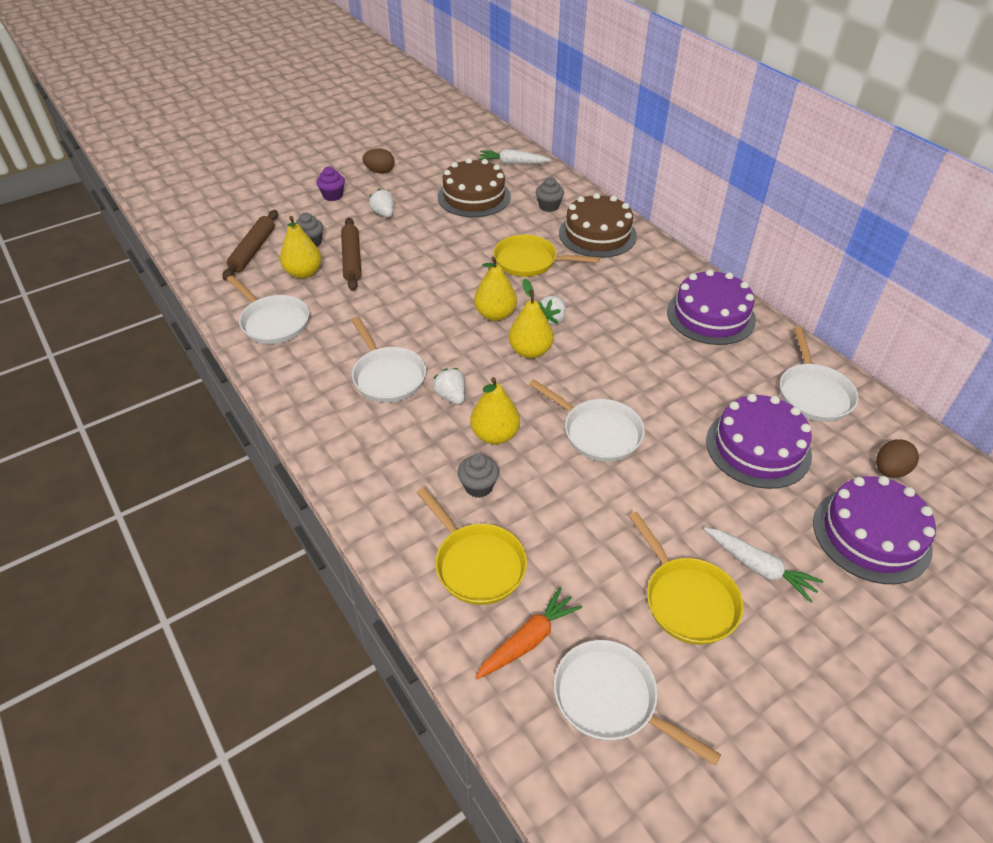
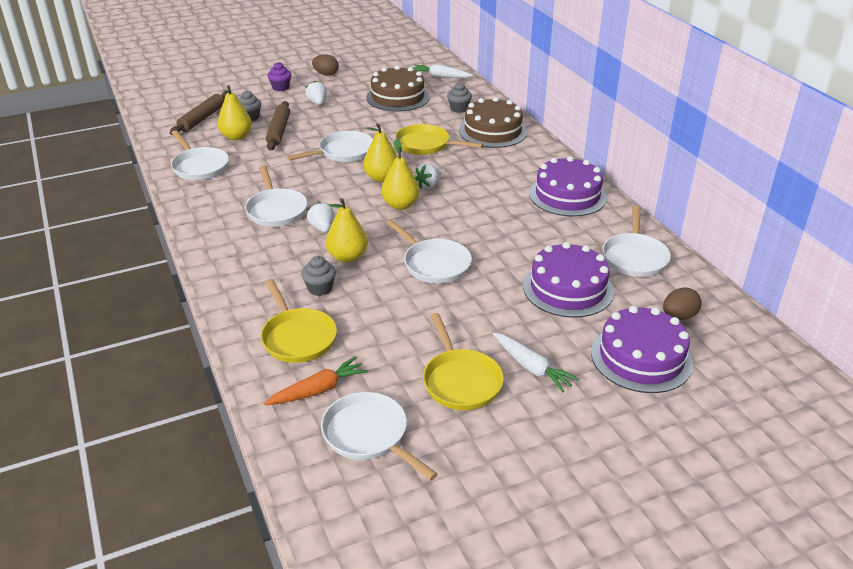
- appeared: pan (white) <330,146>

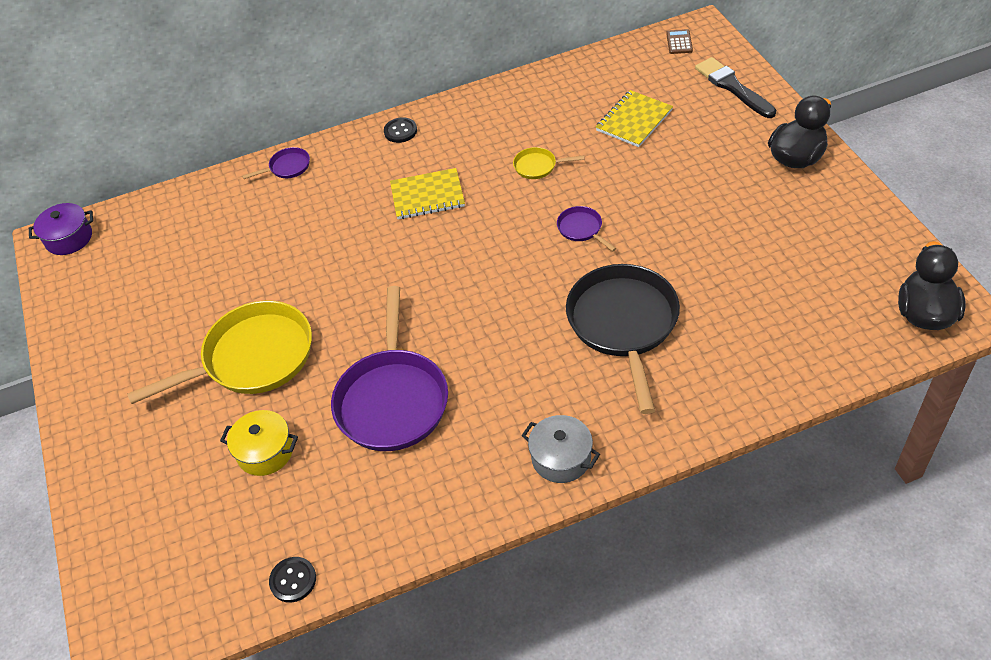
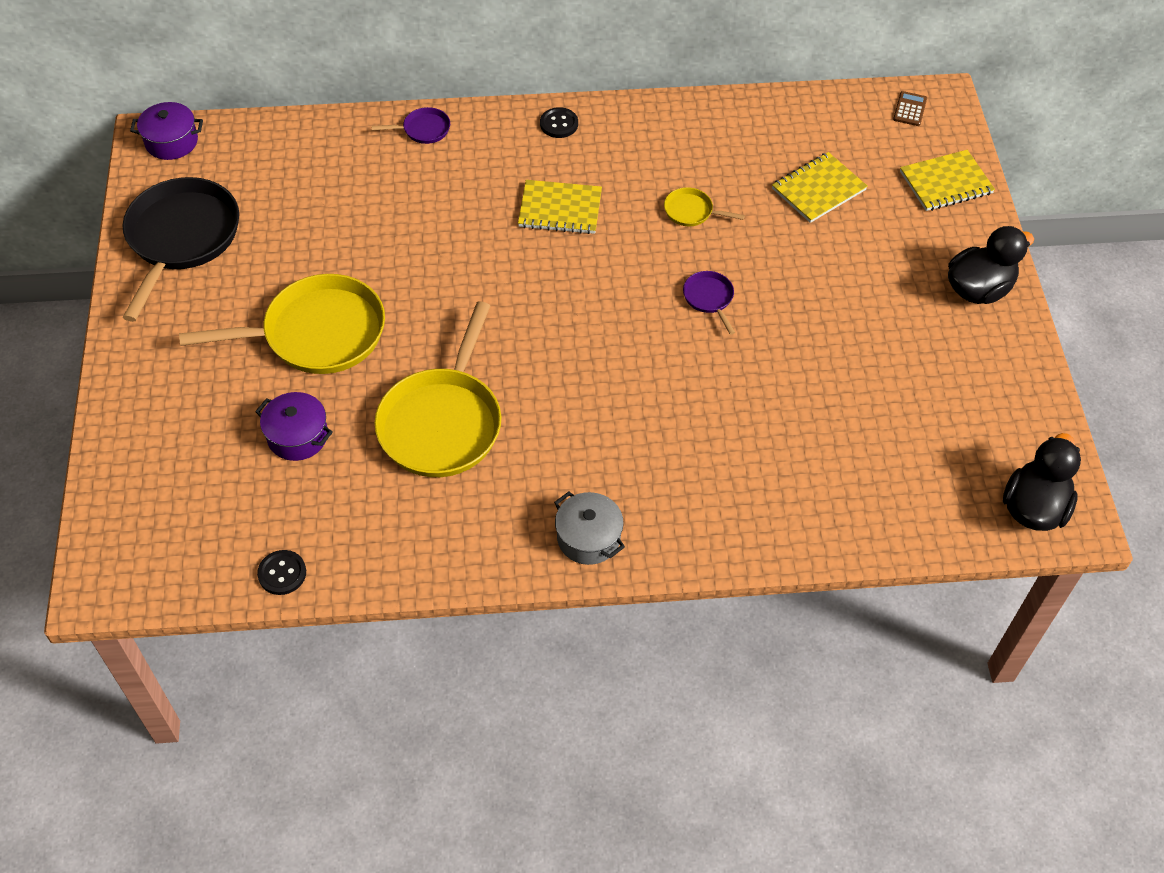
- relocated: pan (black) <623,339> to <180,249>
- exchanged: brush (black) <735,87> to notebook (yellow) <947,180>
- colour: pot (yellow) <259,443> to pot (purple) <294,426>
- colour: pan (purple) <389,368> to pan (yellow) <437,389>

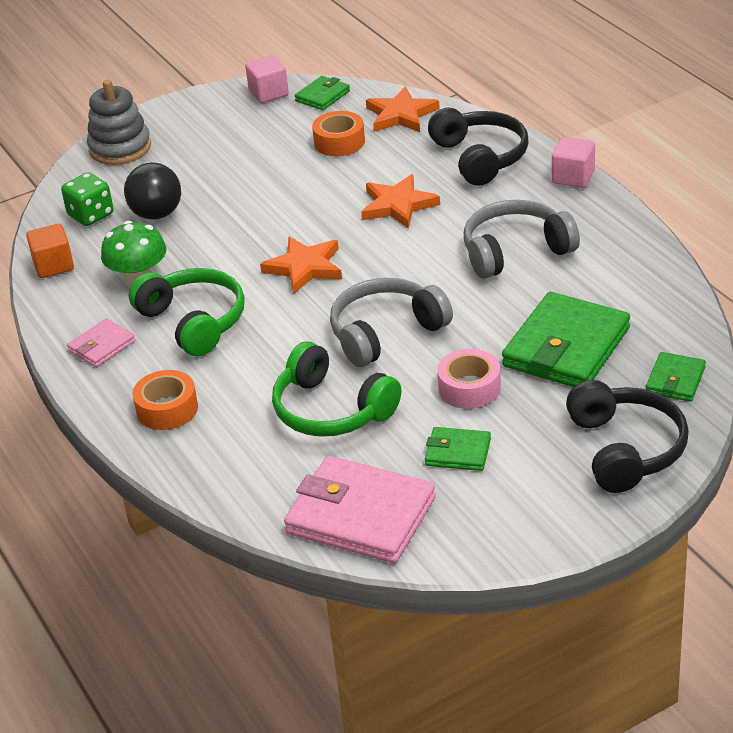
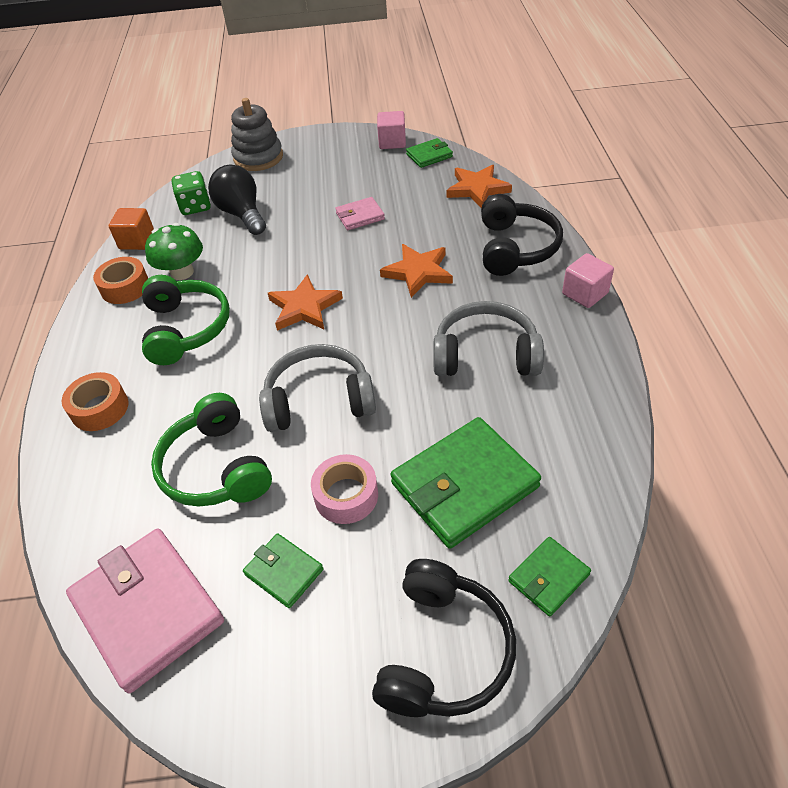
- relocated: wallet (pink) <101,342> to <360,213>
- relocated: tape (orange) <338,133> to <120,280>
- spun: light bulb (black) <152,191> = <237,200> 135 degrees clockwise

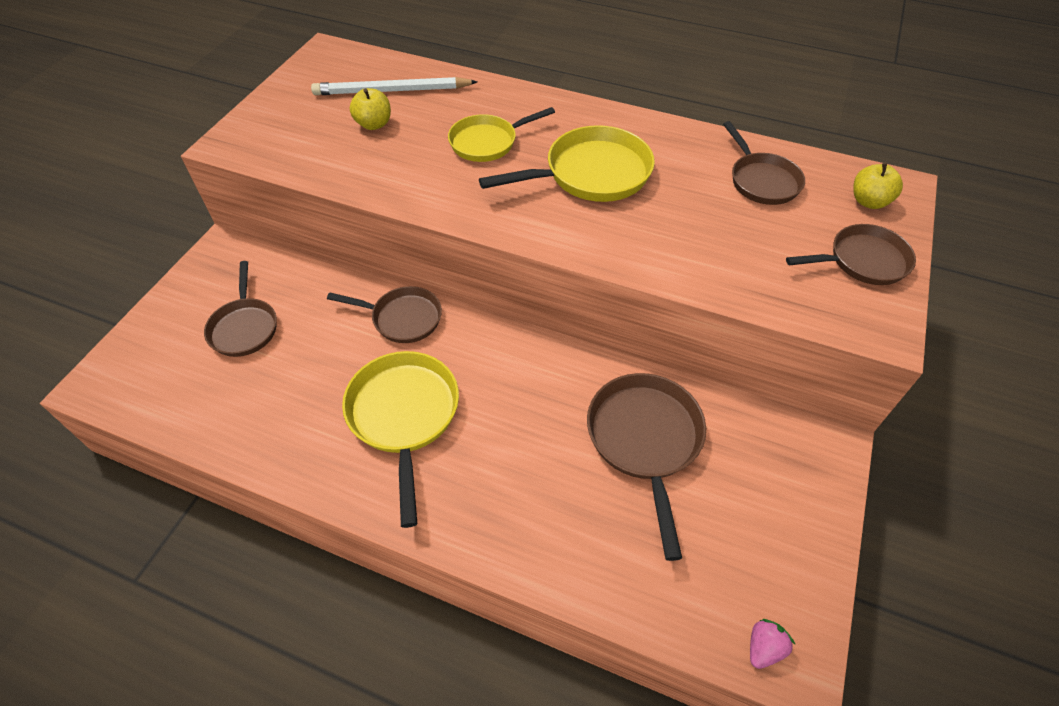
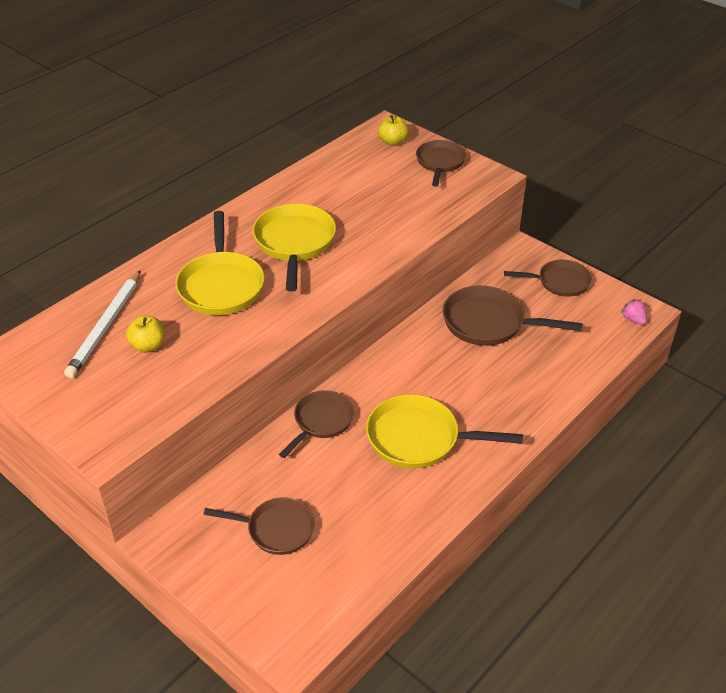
- relocated: pan (brown) <764,163> to <548,278>
- size: pan (yellow) <501,134> = <220,263> x1.50

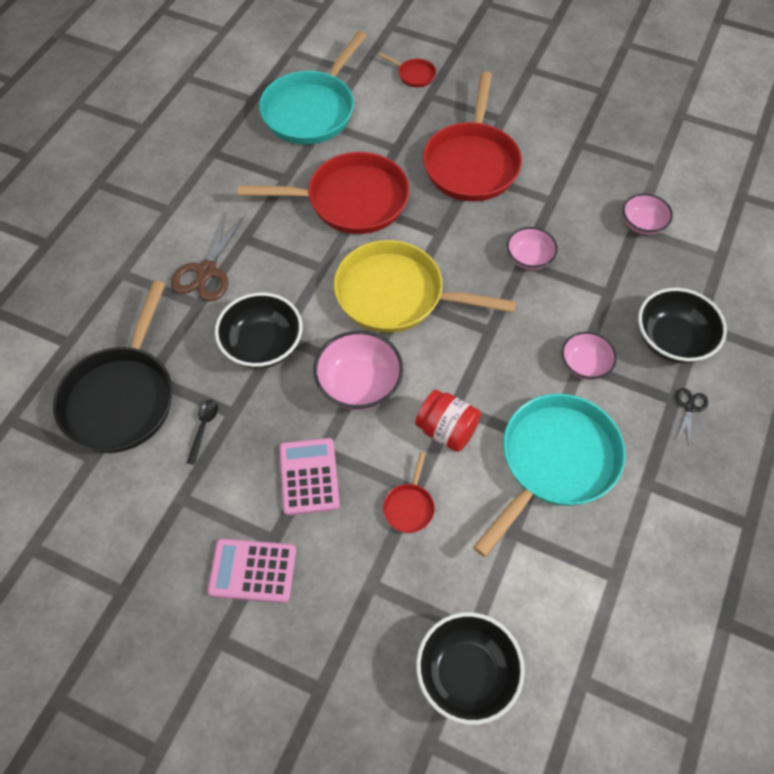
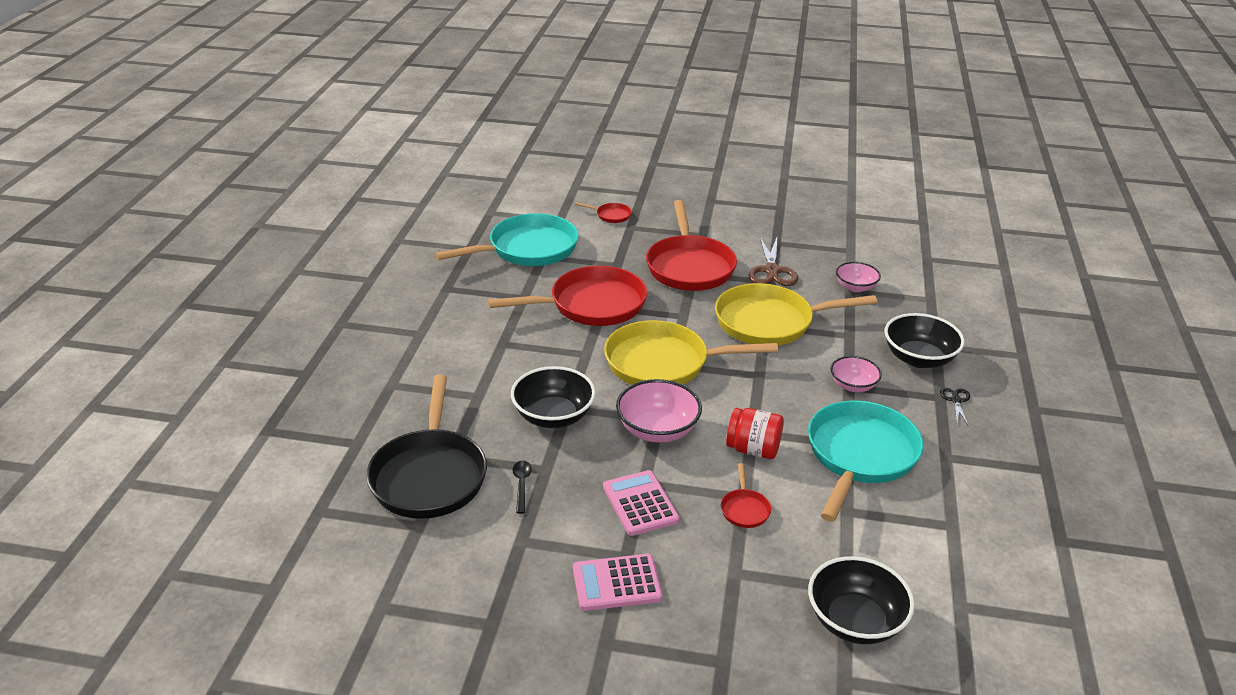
- relocated: scissors (brown) <208,256> to <773,261>
- exchanged: bowl (pink) <532,248> to pan (yellow) <796,314>
- spun: pan (turquoise) <313,87> = <507,239> 135 degrees counterclockwise

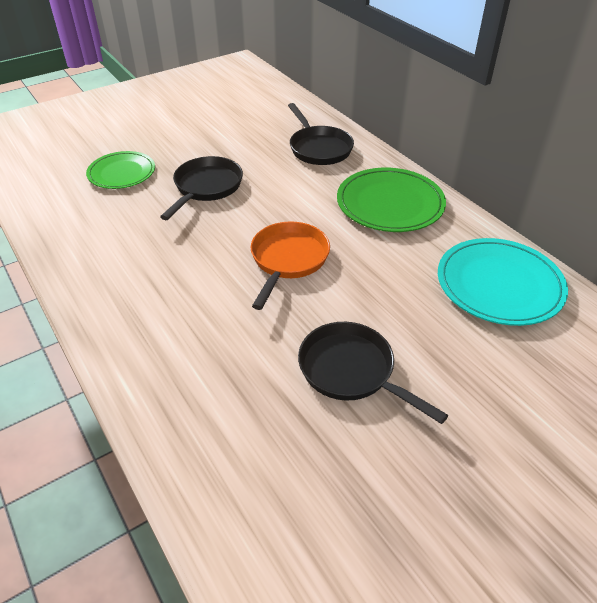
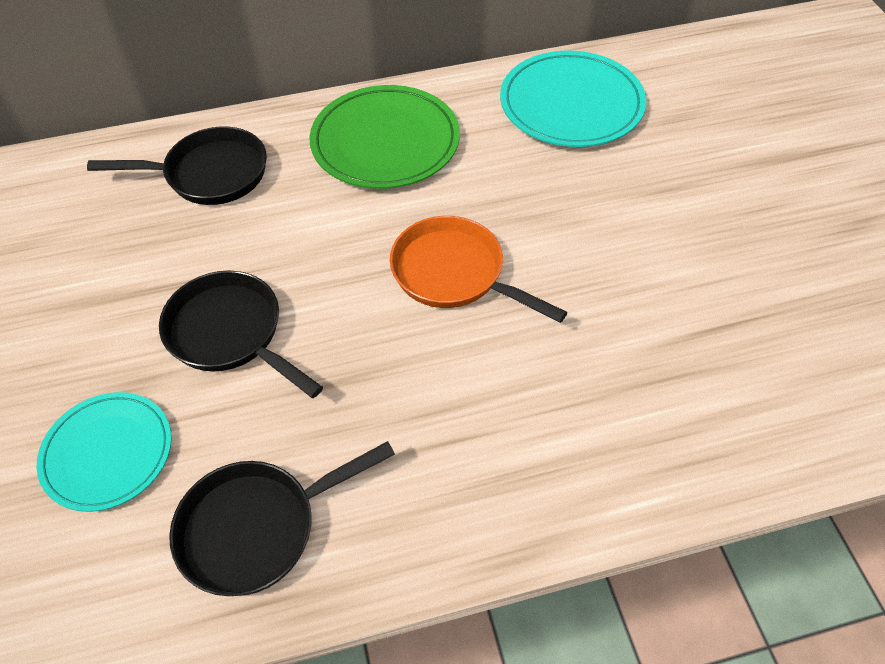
- relocated: pan (black) <373,373> to <282,518>
- colour: plate (green) <120,170> to plate (turquoise) <104,452>

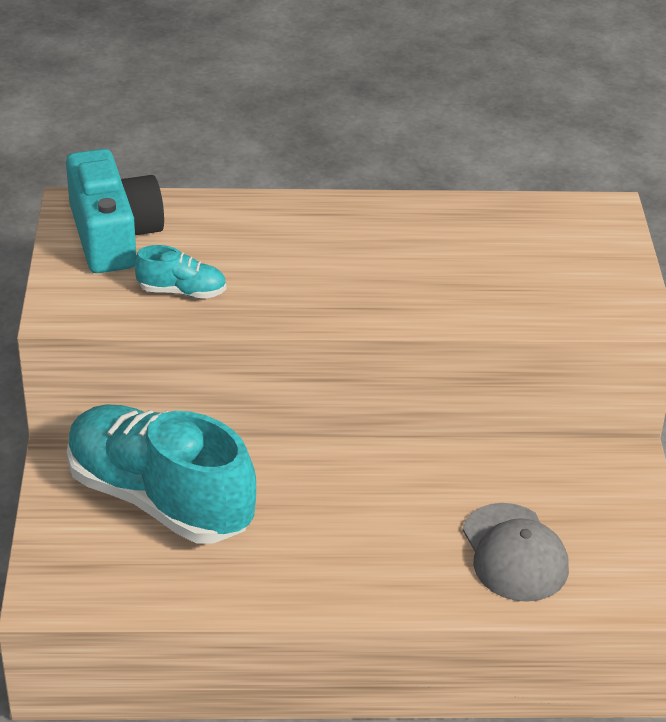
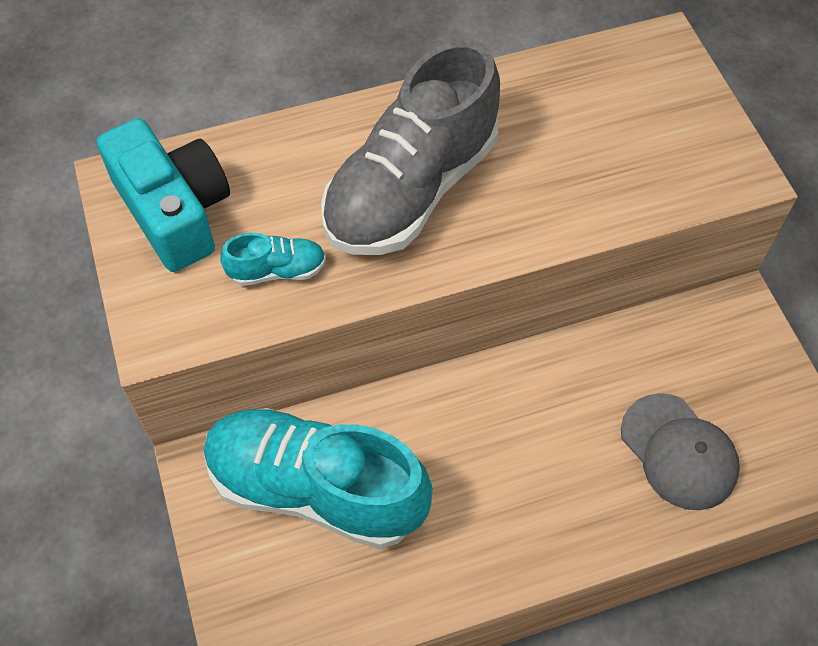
- appeared: shoe (grey) <410,147>

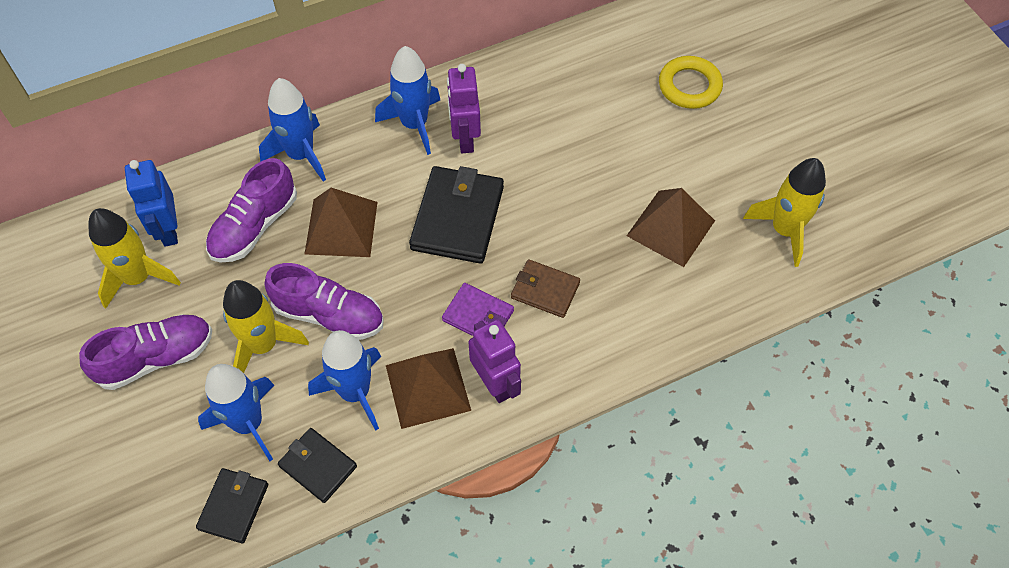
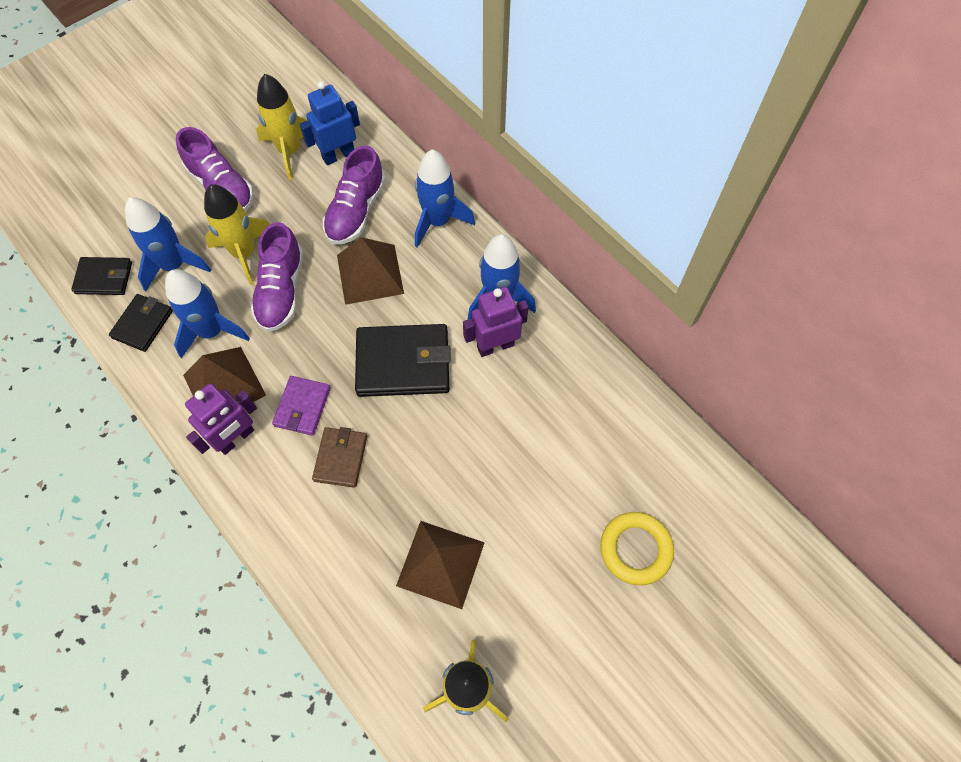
- spun: shoe (purple) <251,210> = <354,195> 90 degrees counterclockwise

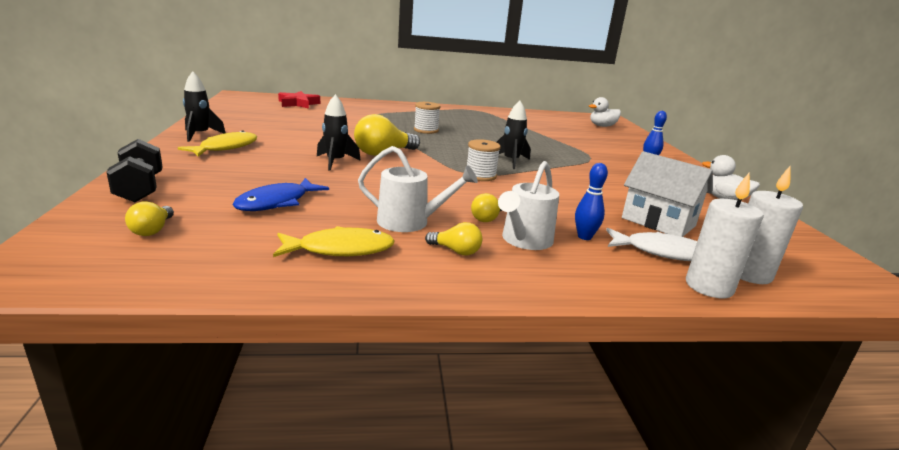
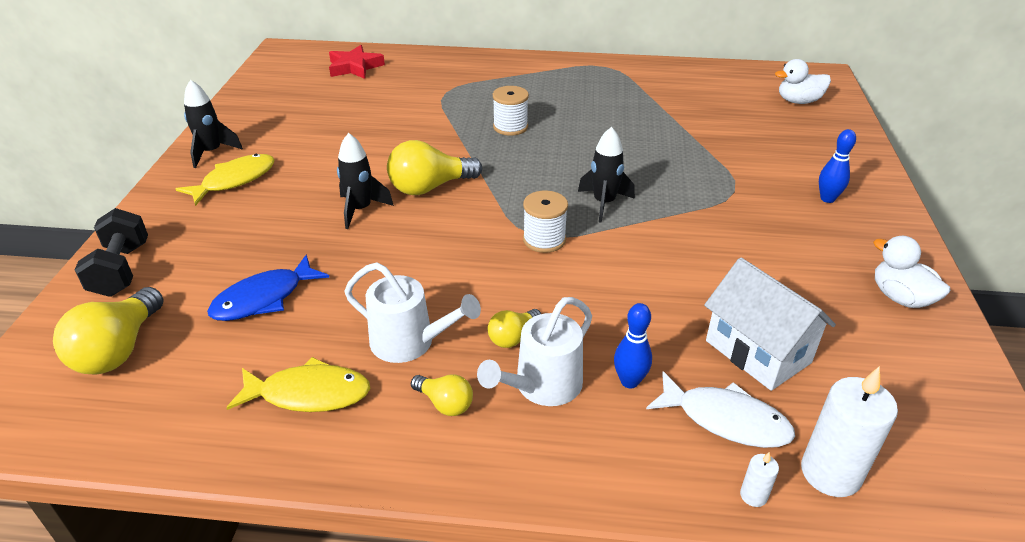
- size: light bulb (yellow) <149,218> = <108,331> x1.85
- size: candle (white) <725,235> = <759,479> x0.45

